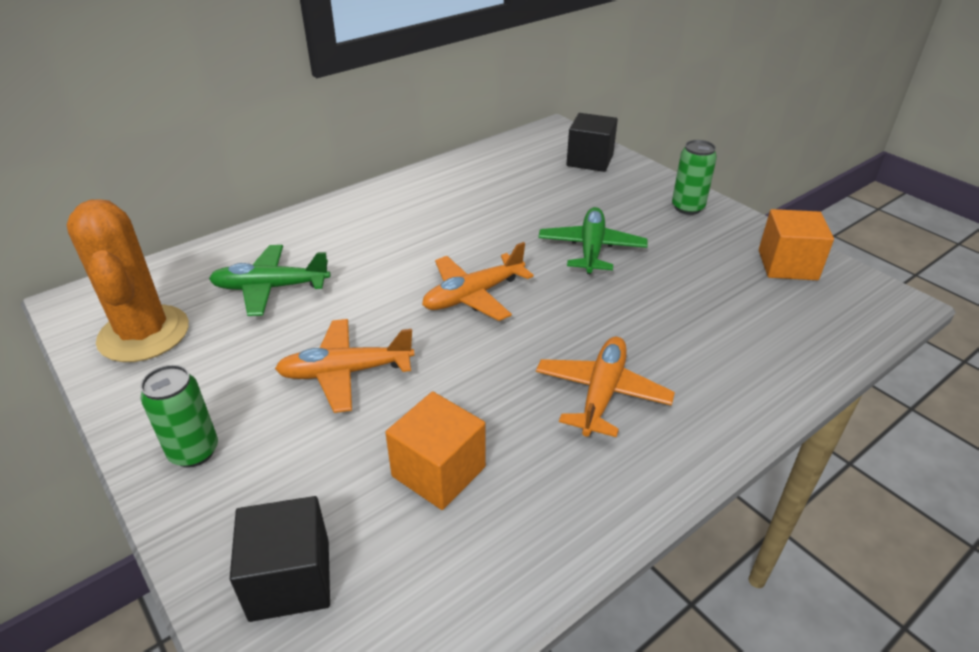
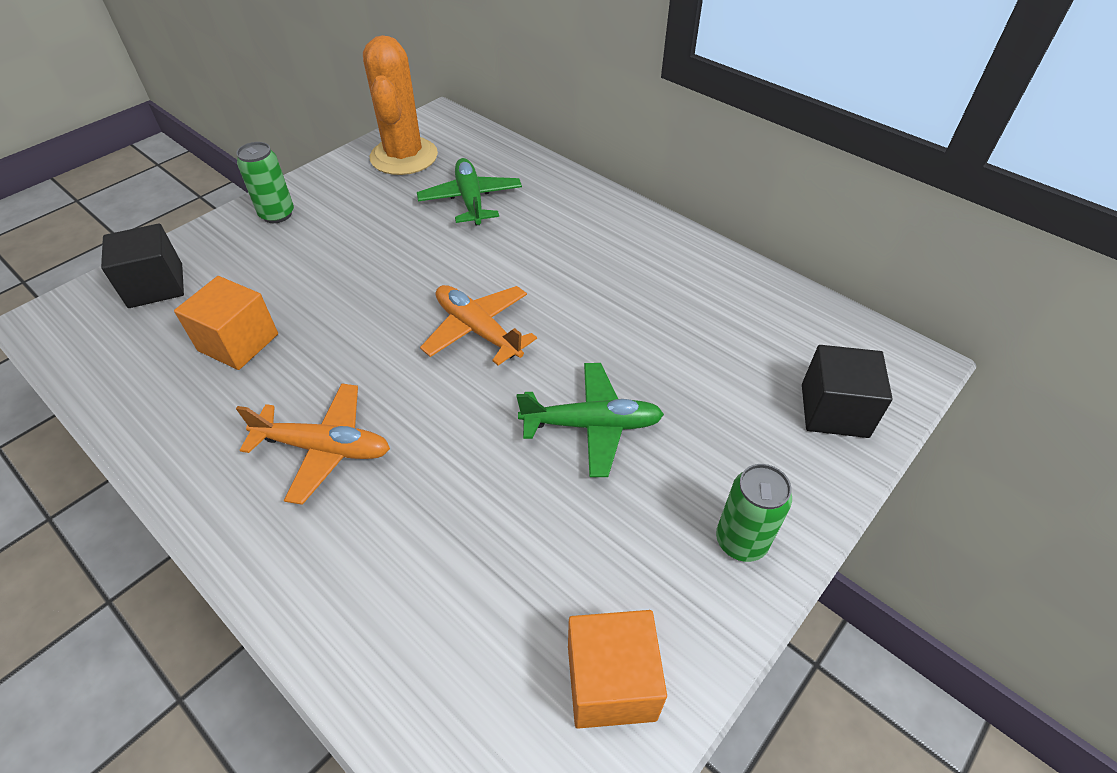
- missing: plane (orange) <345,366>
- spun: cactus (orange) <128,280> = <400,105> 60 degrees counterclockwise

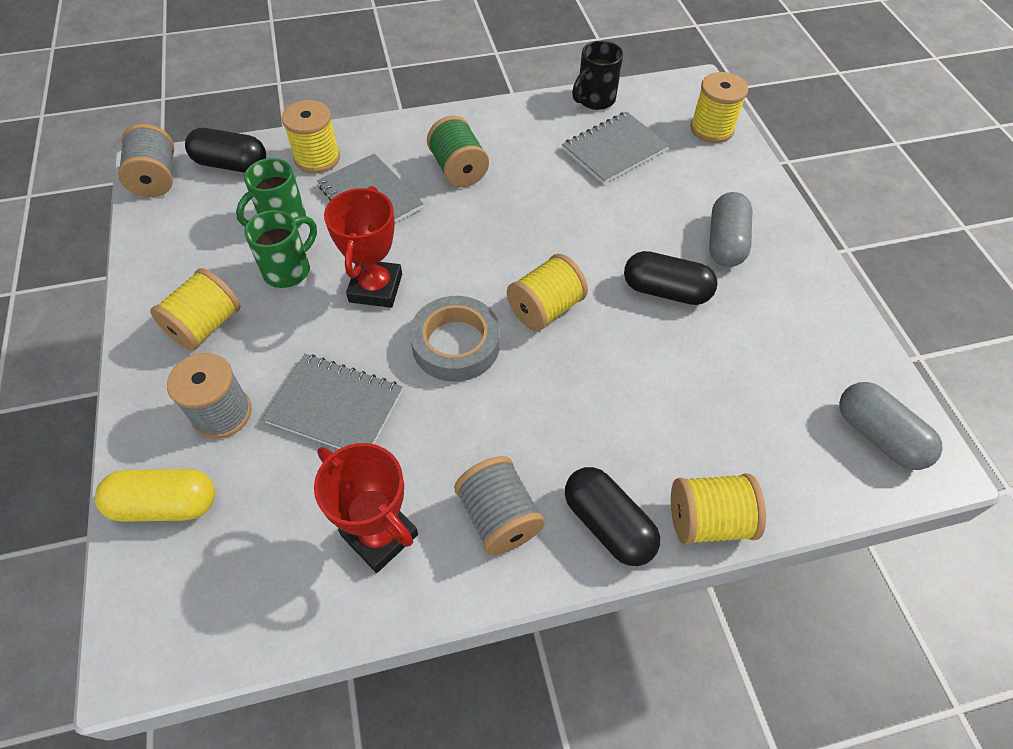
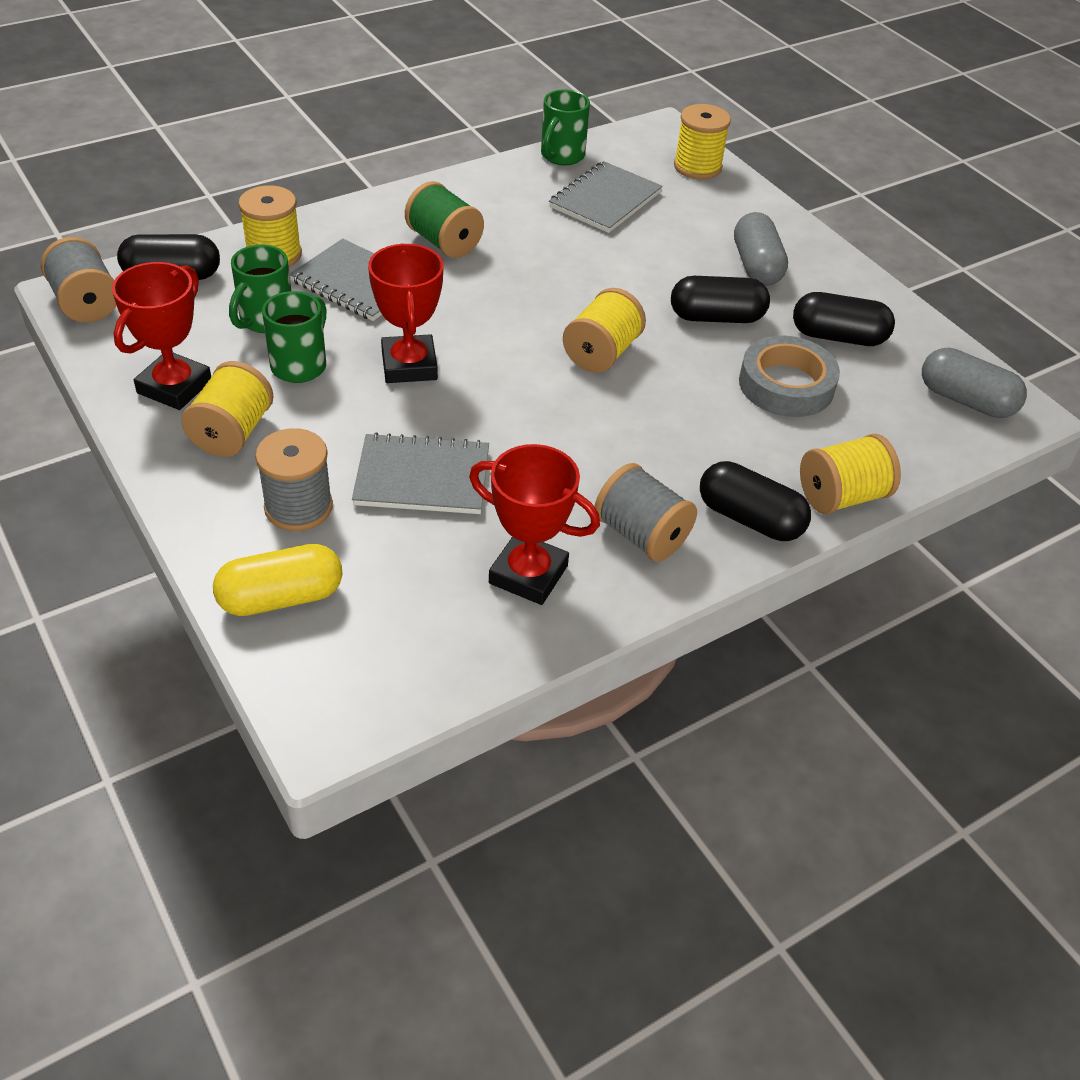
- appeared: trophy (red) <161,336>
- appeared: capsule (black) <844,319>
- relocated: tape (grey) <455,339> to <789,376>
- colour: mug (black) <597,75> to mug (green) <565,127>

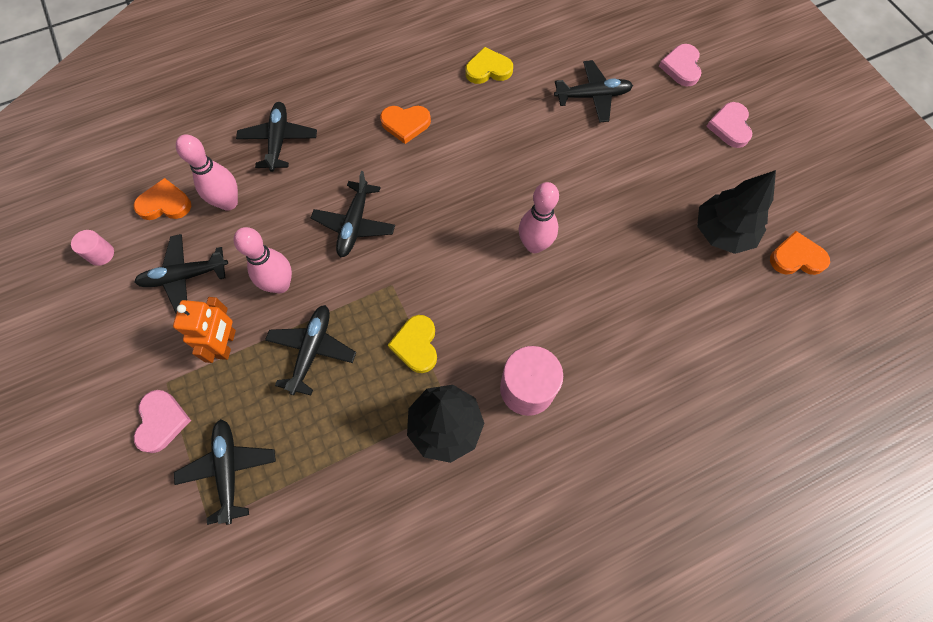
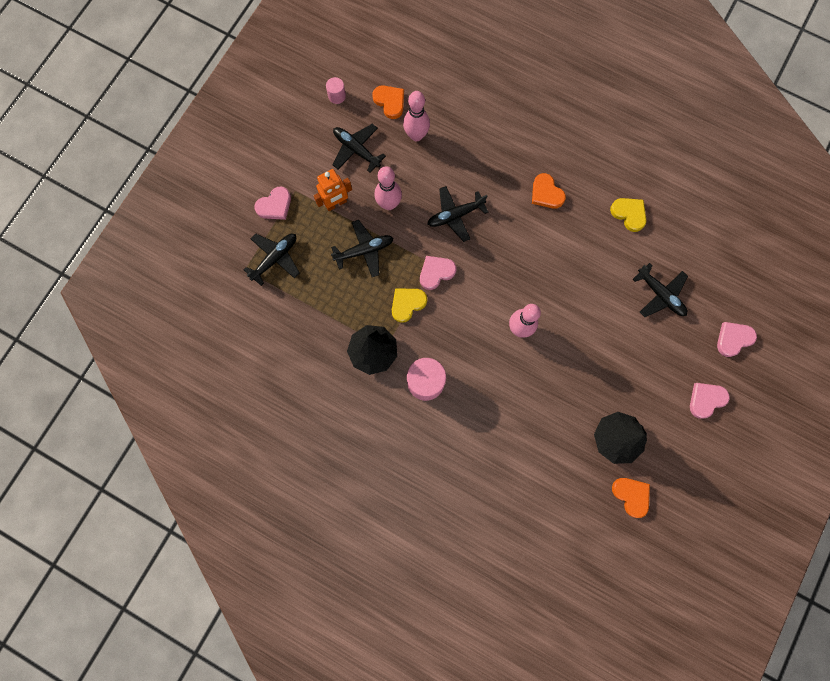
- missing: plane (black) <276,137>
- appeared: heart (pink) <438,273>

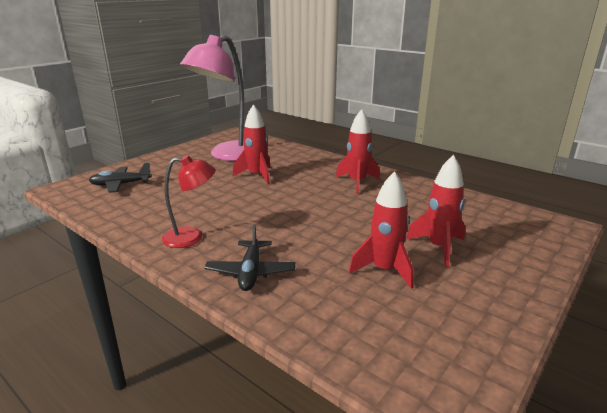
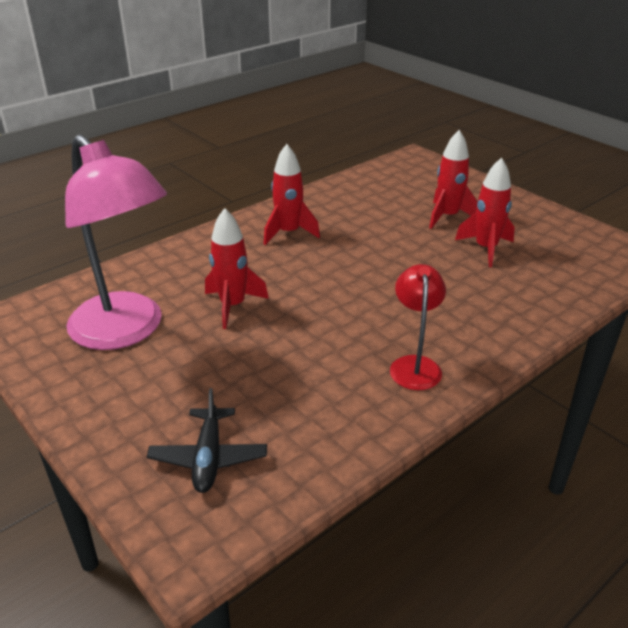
- missing: plane (black) <250,257>

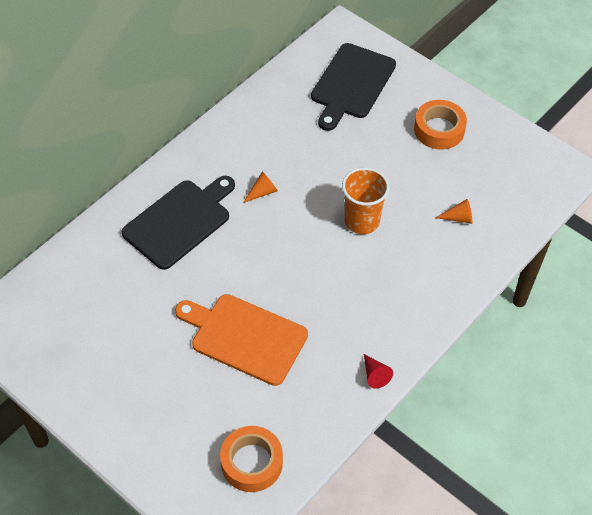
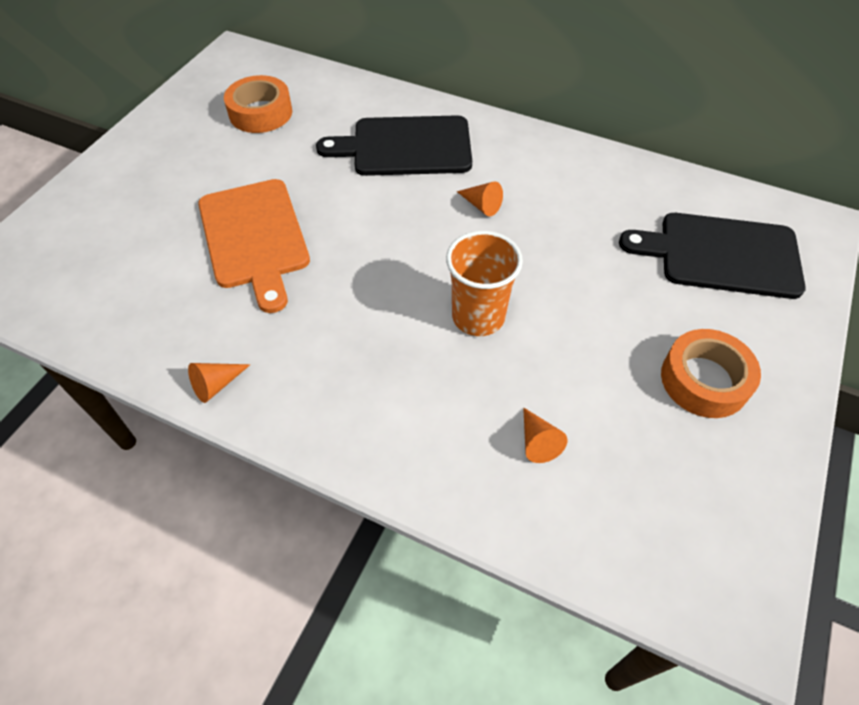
- relocated: tape (orange) <251,459> to <258,104>
- colour: cone (red) <378,371> to cone (orange) <219,383>
- spun: cutting board (black) <178,223> = <394,145> 150 degrees clockwise
- spun: cutting board (orange) <241,340> = <254,246> 150 degrees clockwise

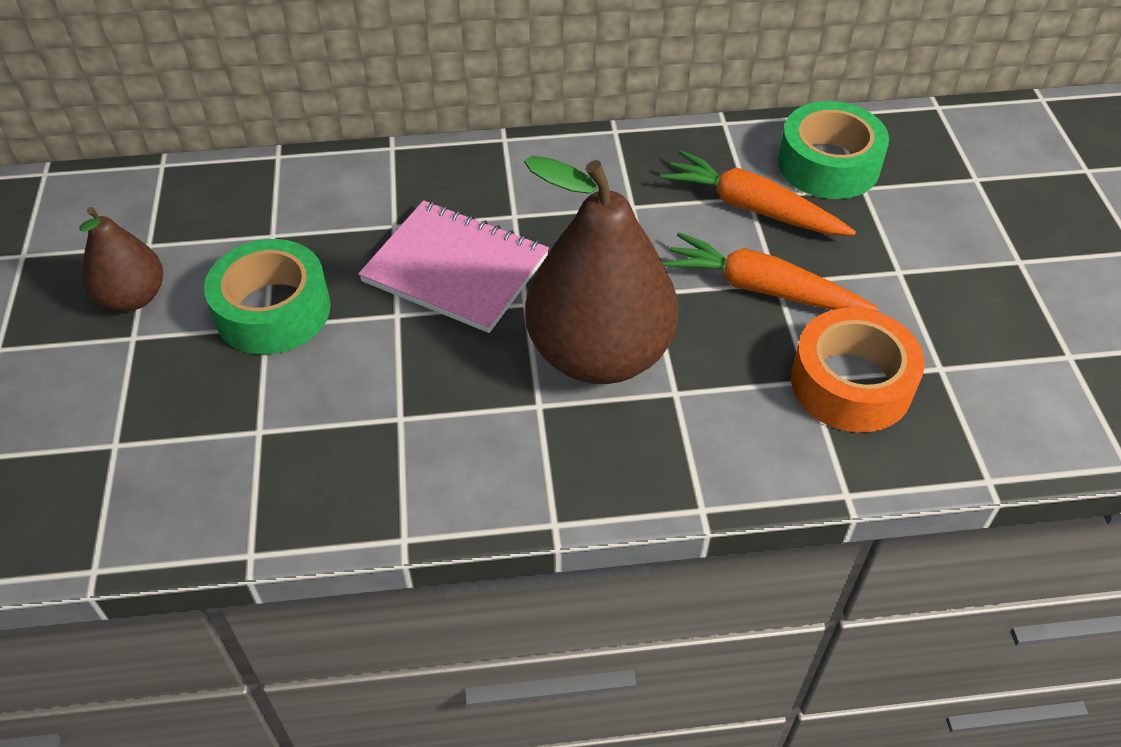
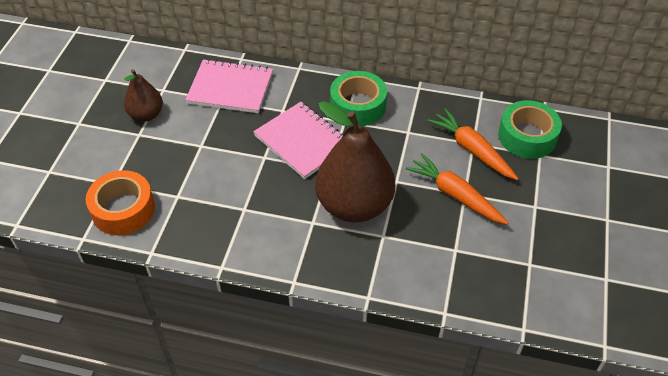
- appeared: notebook (pink) <229,86>
- relocated: tape (green) <267,296> to <358,98>
- relocated: tape (orange) <858,370> to <120,202>

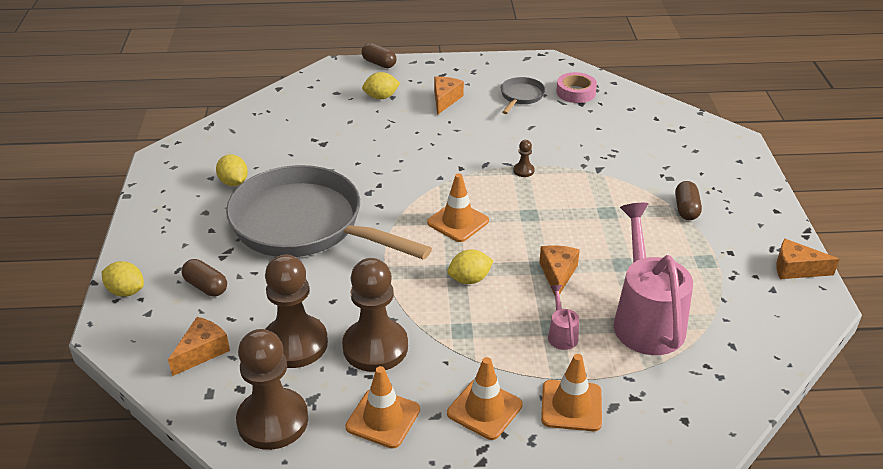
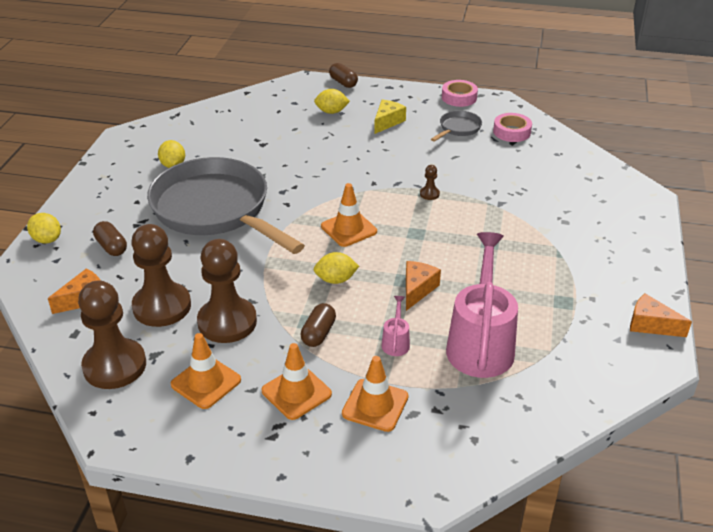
- appeared: tape (pink) <460,93>
- relocated: capsule (brown) <688,200> to <318,325>
- colour: cheese (orange) <449,96> to cheese (yellow) <390,117>

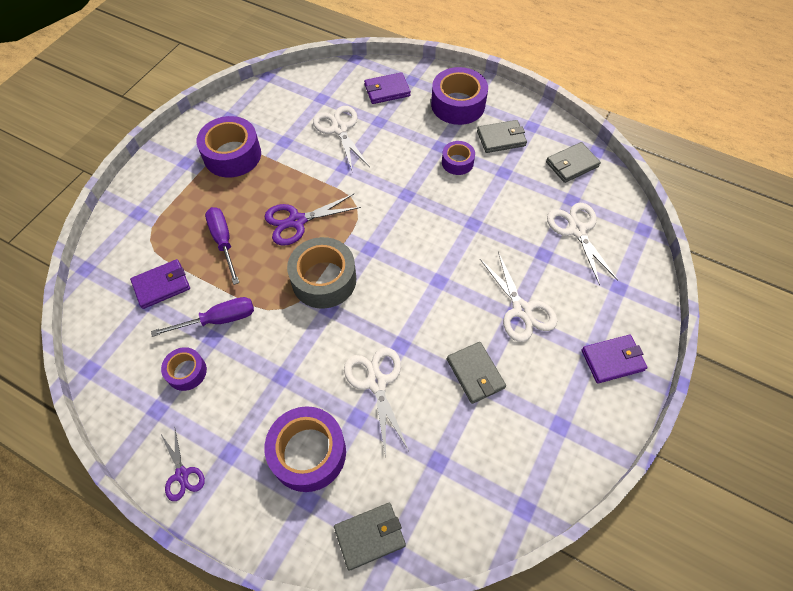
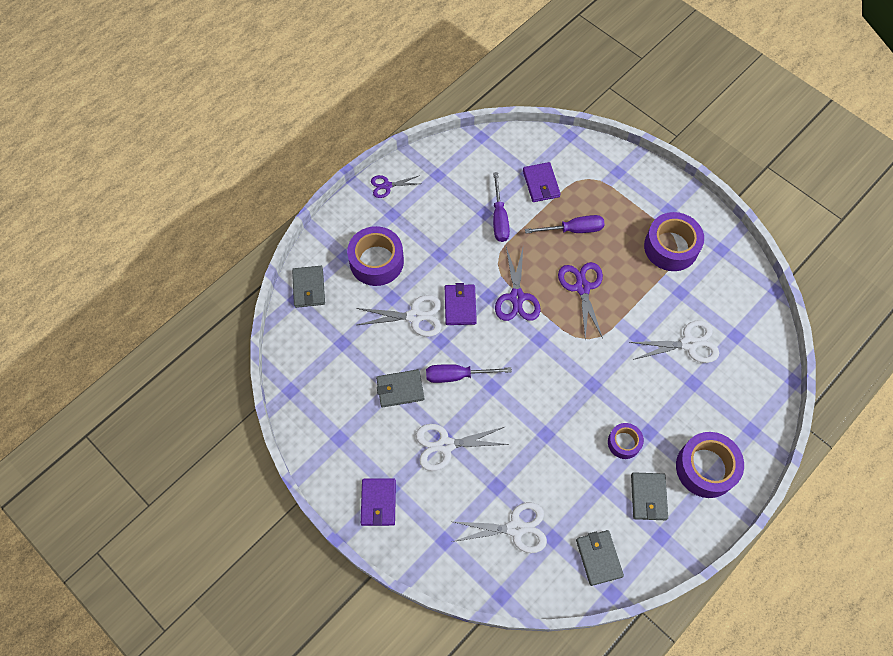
- missing: tape (purple) <184,369>
- appeared: screwdriver (purple) <469,373>
- relocated: wallet (purple) <387,88> to <461,304>
- exchanged: tape (grey) <322,273> to scissors (purple) <517,284>

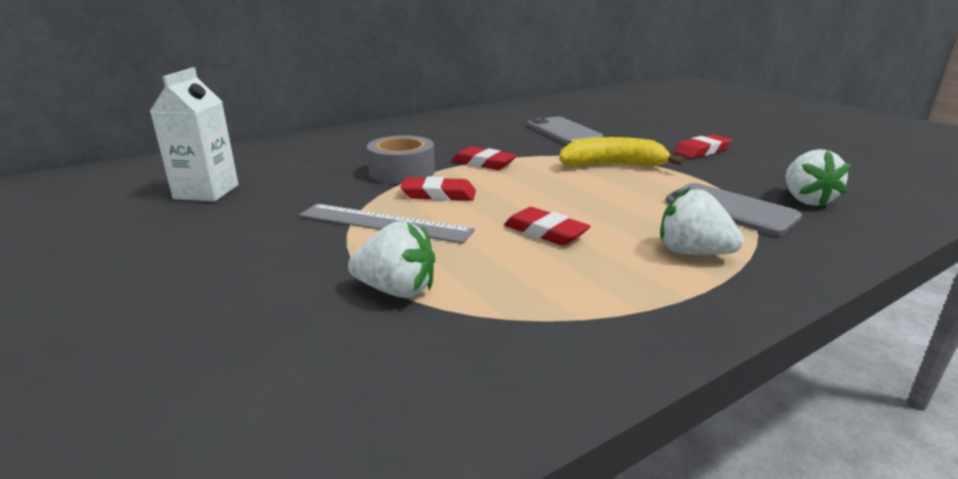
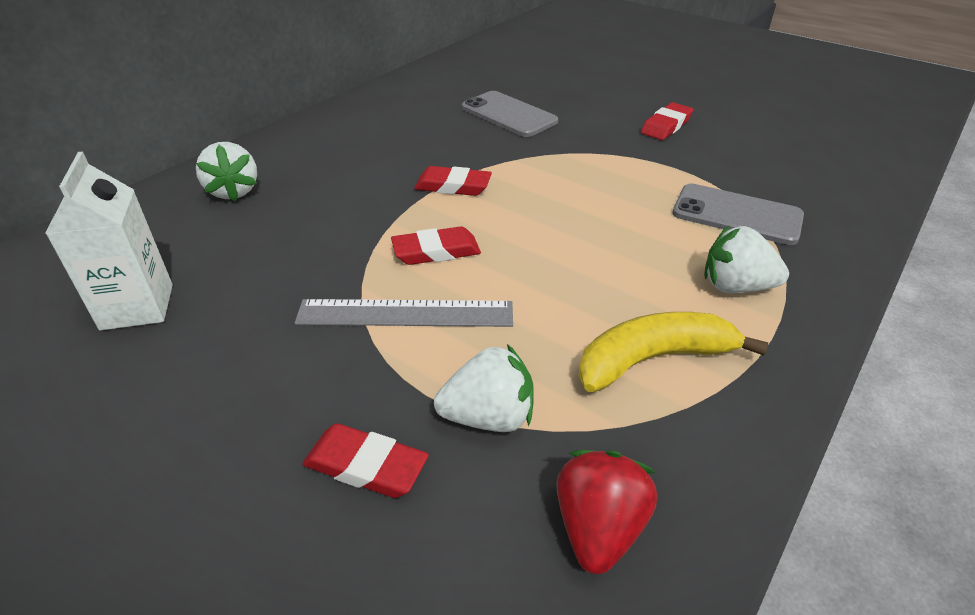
- missing: tape (grey) <401,159>
- appeared: strawberry (red) <606,512>
- relocated: eraser (red) <547,226> to <365,460>
- relocated: banana (yellow) <622,152> to <673,352>
- relocated: strawberry (white) <818,178> to <226,171>

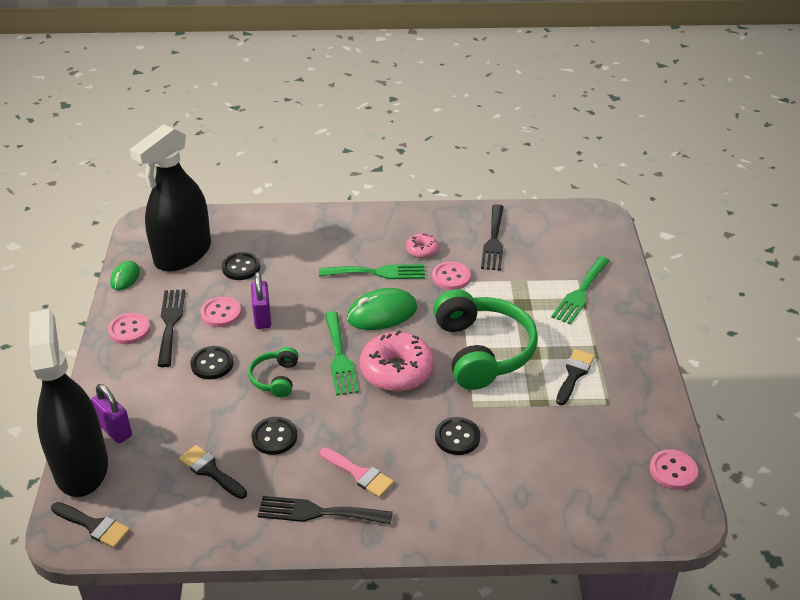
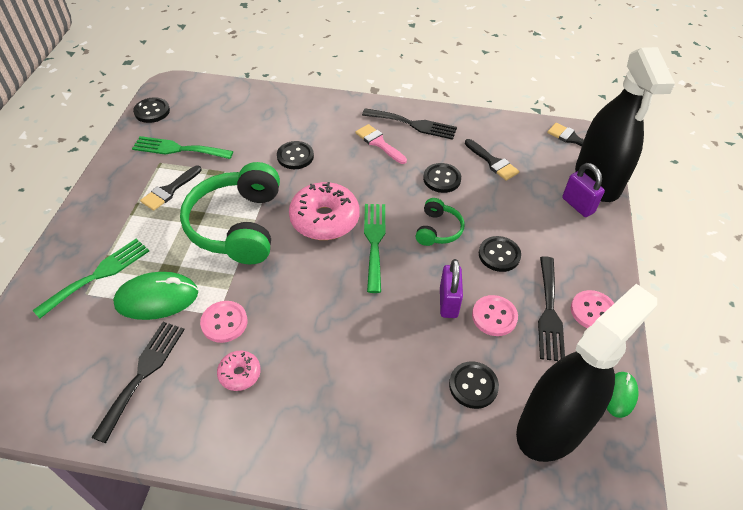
- relocated: fork (green) <372,271> to <182,147>
- relocated: mouse (green) <382,309> to <155,296>
- colour: button (pink) <674,469> to button (black) <151,110>

